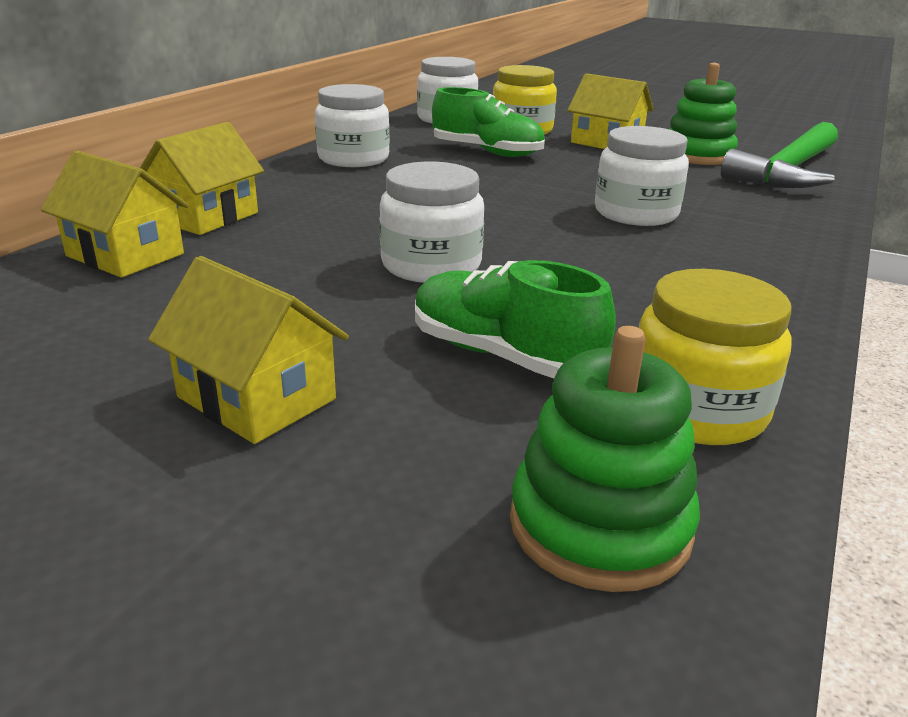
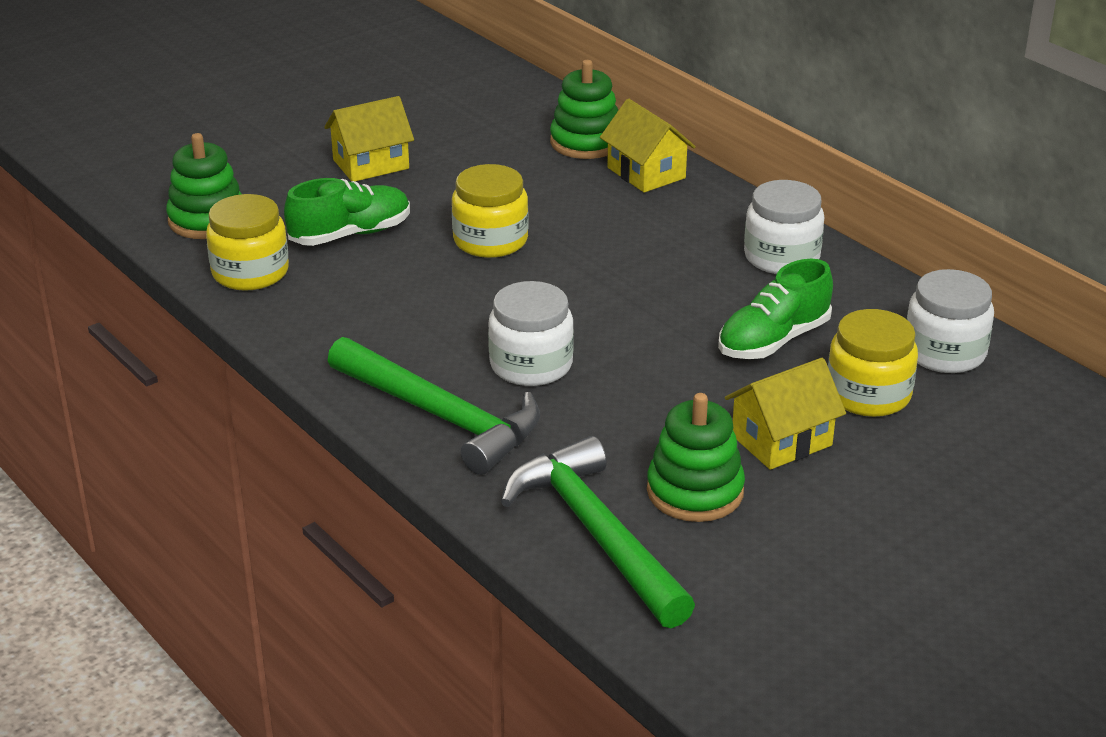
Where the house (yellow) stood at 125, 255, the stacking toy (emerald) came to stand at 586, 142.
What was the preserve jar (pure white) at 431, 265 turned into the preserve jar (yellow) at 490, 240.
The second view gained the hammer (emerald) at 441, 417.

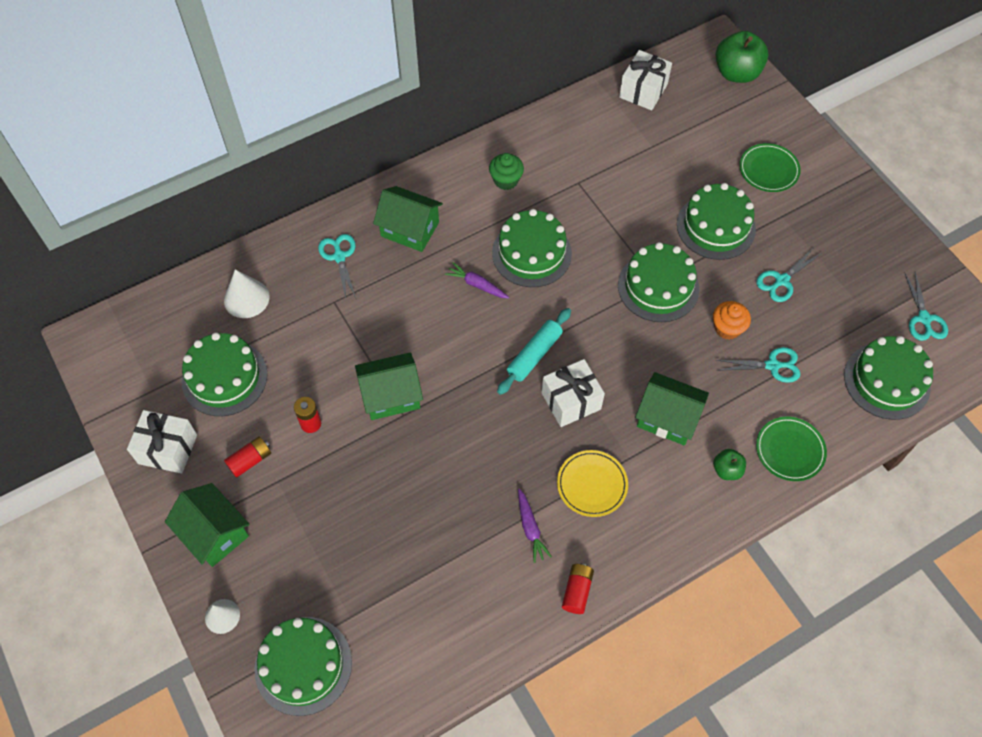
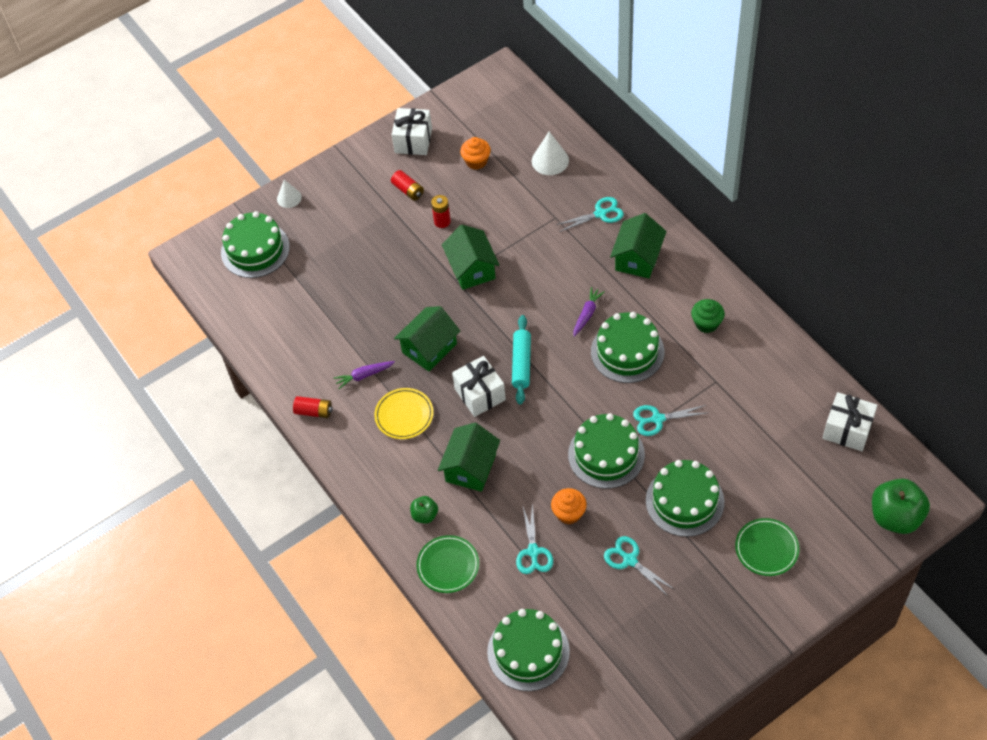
The house (emerald) ended up elsewhere, having gone from 214, 533 to 429, 348.
Where the cake (emerald) stood at 224, 378, the fairy cake (bright orange) came to stand at 476, 161.
The dough roller (teal) at 534, 355 ended up facing another way, 60 degrees clockwise from before.
The shears (teal) ended up elsewhere, having gone from 924, 319 to 657, 419.

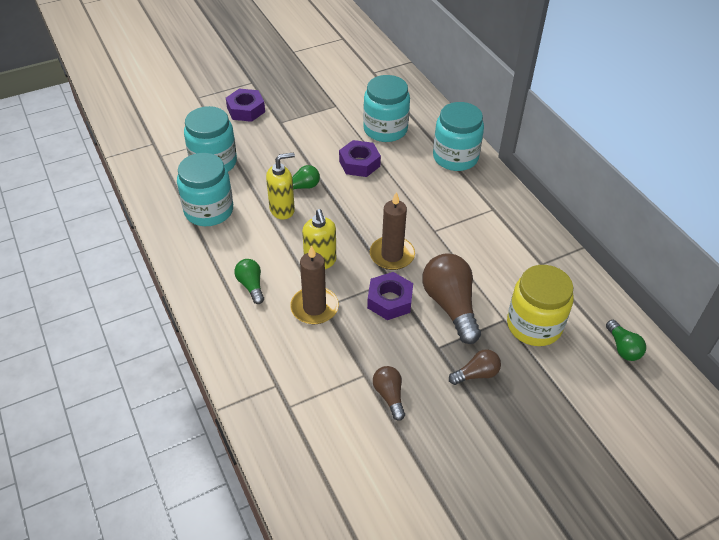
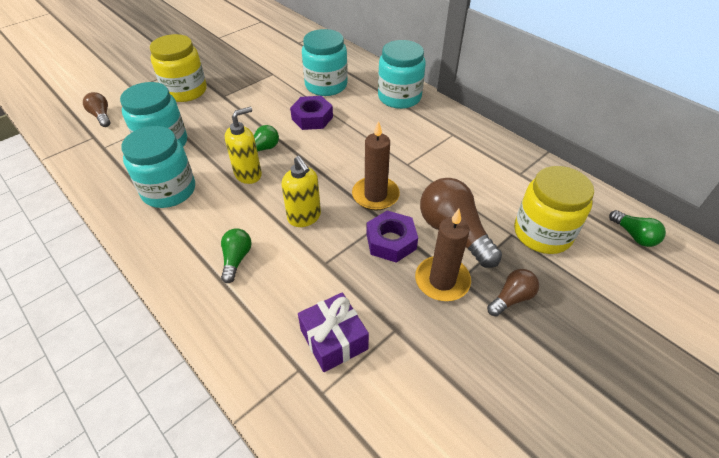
Where the nut (violet) stood at 246, 110, the preserve jar (yellow) came to stand at 185, 91.
The light bulb (emerald) at 251, 285 ended up facing another way, 45 degrees clockwise from before.
The wax candle (brown) ended up elsewhere, having gone from 314, 307 to 442, 281.
The light bulb (brown) ended up elsewhere, having gone from 389, 396 to 101, 116.
The second view gained the gift (violet) at 334, 339.

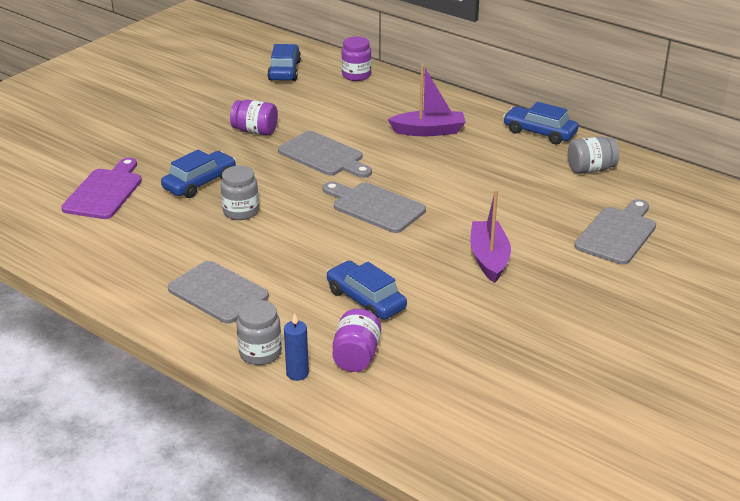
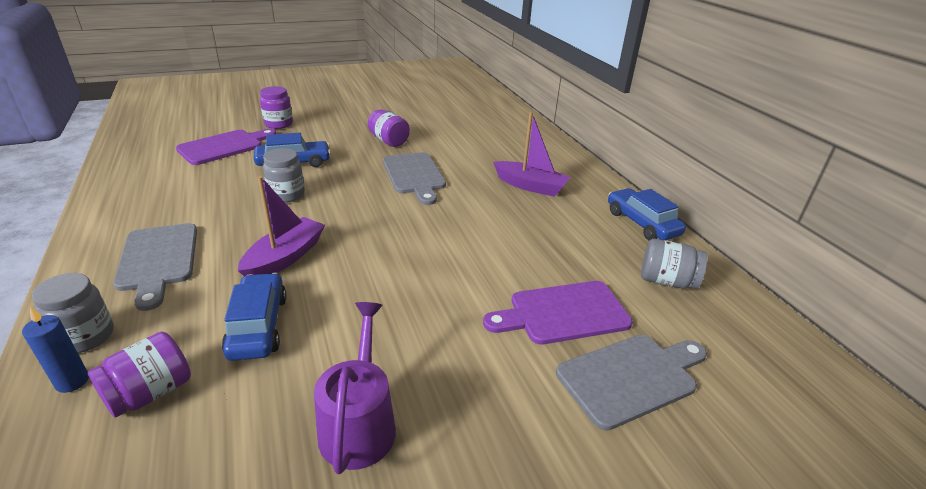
The second view lost the car (royal blue) at 284, 71.
The second view lost the bread board (gray) at 375, 207.
The preserve jar (violet) ended up elsewhere, having gone from 356, 75 to 278, 124.
The toy boat (violet) ended up elsewhere, having gone from 489, 258 to 285, 257.
The second view gained the watering pot (violet) at 359, 424.
The second view gained the bread board (violet) at 563, 313.

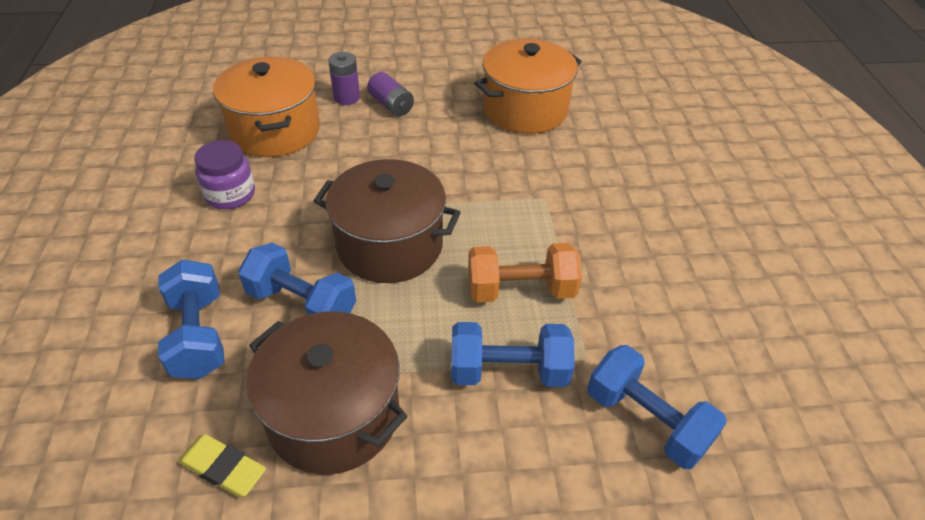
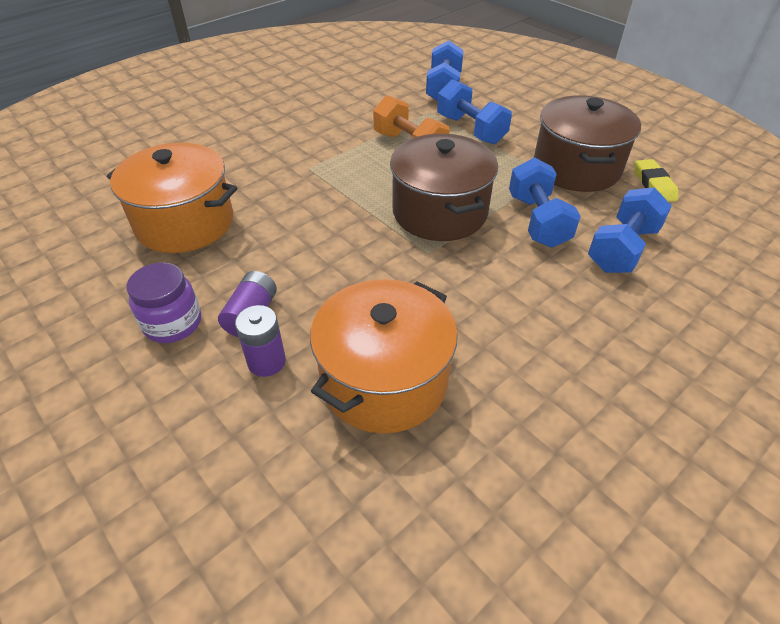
The preserve jar (violet) ended up elsewhere, having gone from 230, 194 to 173, 323.

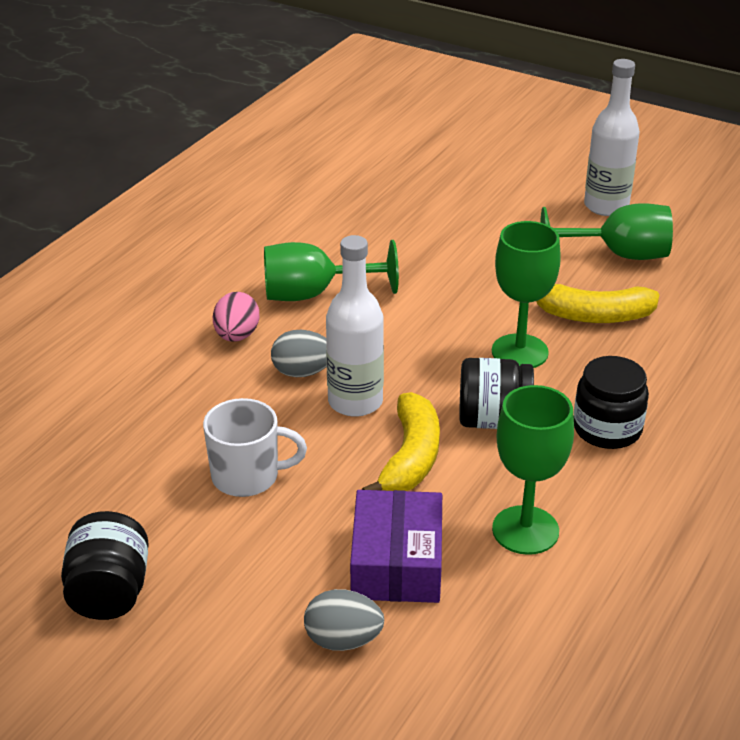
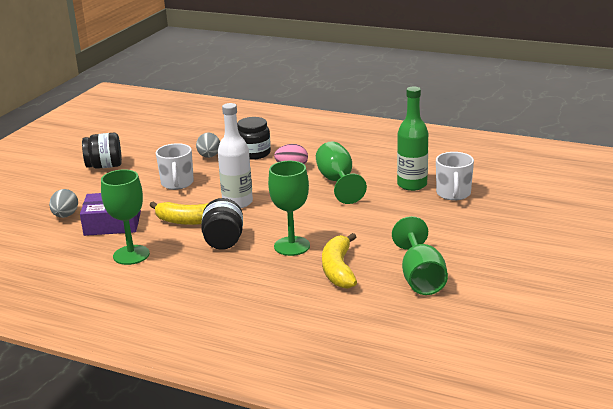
The toy egg (gray) ended up elsewhere, having gone from 302, 372 to 209, 156.
The preserve jar (ebony) ended up elsewhere, having gone from 607, 429 to 254, 153.
The second view lost the flask (pure white) at 606, 206.
The second view gained the flask (emerald) at 412, 185.
The second view gained the coffee mug (pure white) at 453, 194.

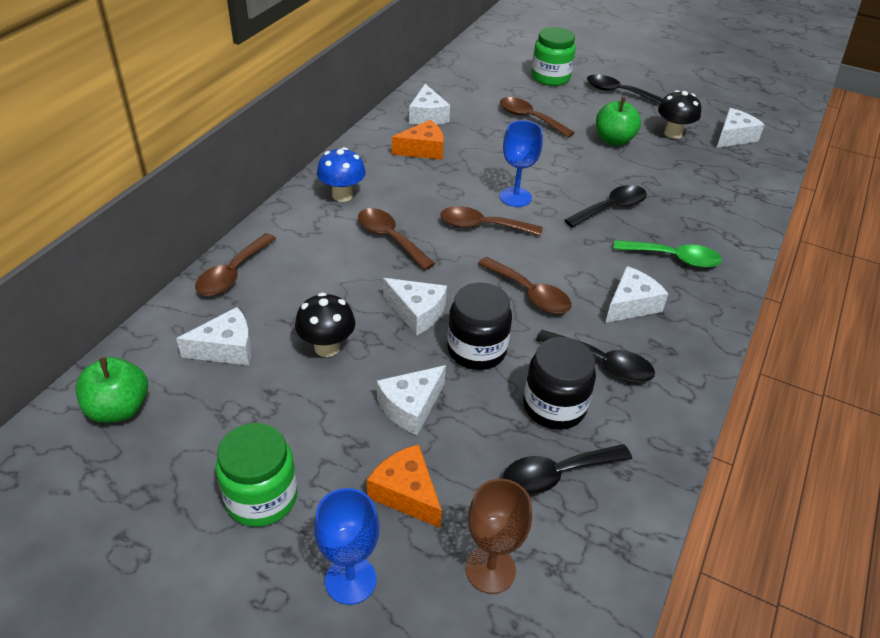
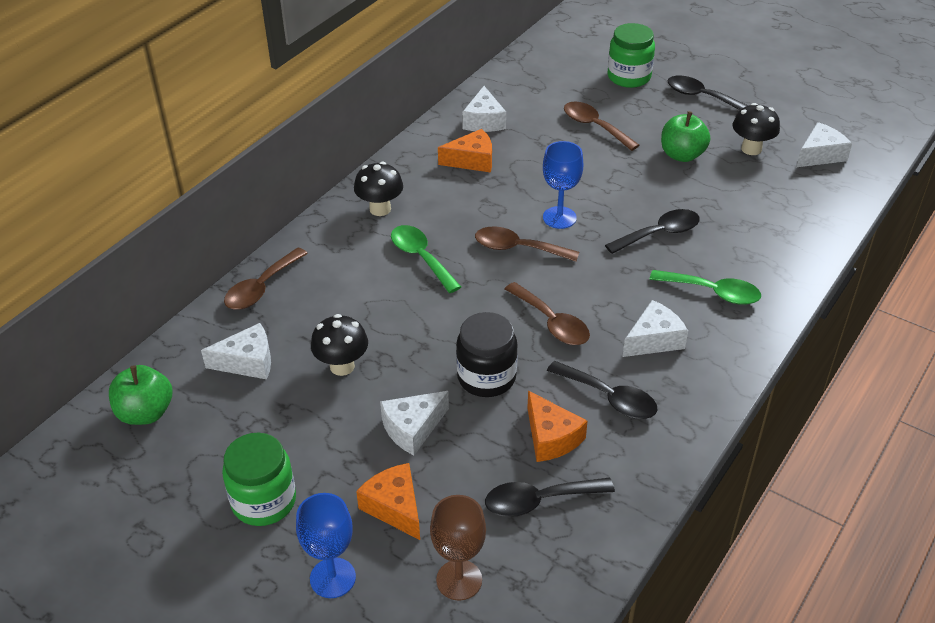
What was the mushroom (royal blue) at 342, 195 turned into the mushroom (ebony) at 380, 209.
What was the teaspoon (brown) at 390, 238 turned into the teaspoon (emerald) at 421, 257.
The second view lost the cheese wedge (pure white) at 417, 312.
Where the preserve jar (ebony) stood at 554, 407, the cheese wedge (bright orange) came to stand at 551, 437.

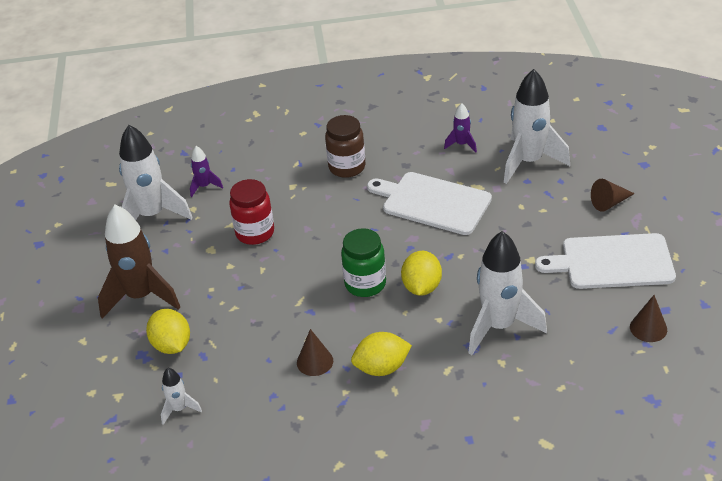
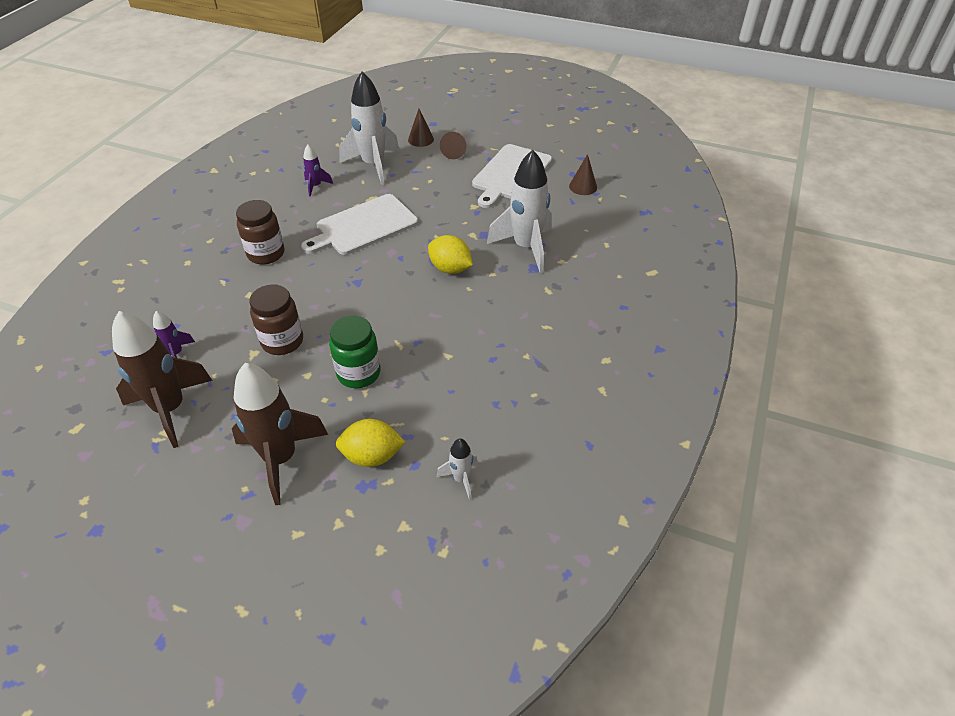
What was the rocket (pure white) at 152, 215 turned into the rocket (brown) at 170, 409.
What was the preserve jar (red) at 255, 233 turned into the preserve jar (brown) at 282, 341.
The cone (brown) ended up elsewhere, having gone from 315, 361 to 421, 139.
The preserve jar (emerald) ended up elsewhere, having gone from 365, 284 to 359, 373.
The second view lost the lemon (yellow) at 382, 368.

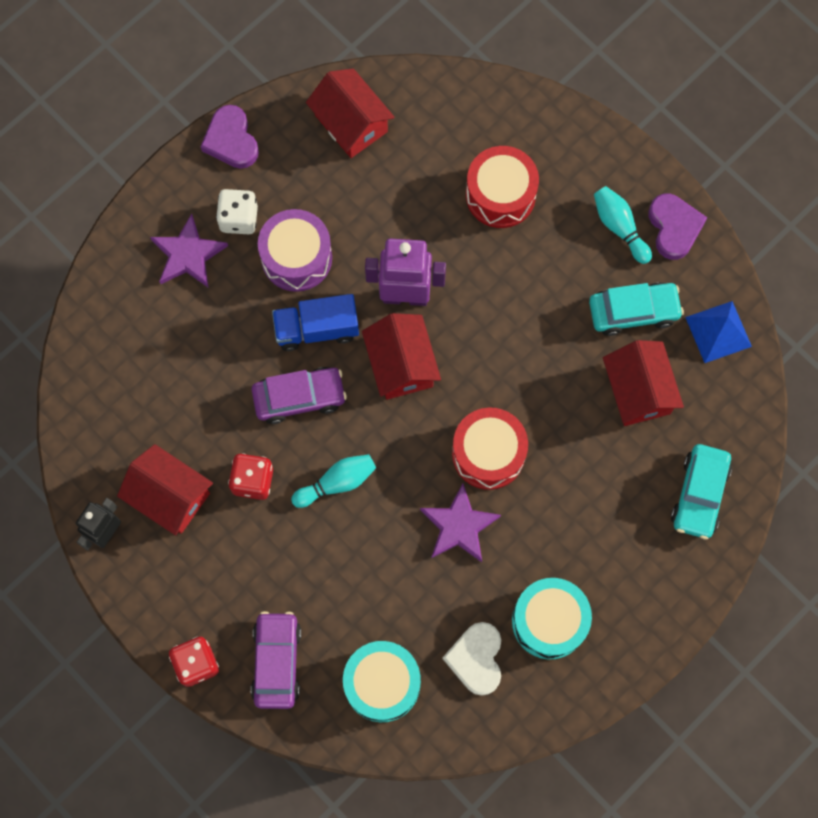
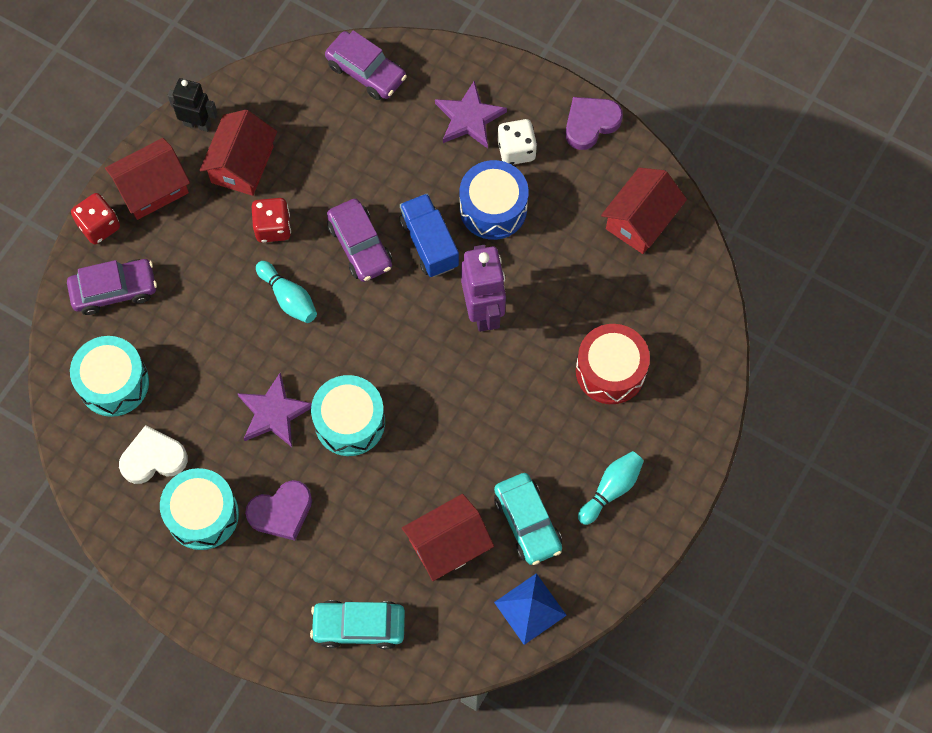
What was the snare drum (violet) at 296, 257 turned into the snare drum (royal blue) at 493, 208.
The house (red) ended up elsewhere, having gone from 401, 364 to 152, 189.
What was the snare drum (red) at 488, 453 turned into the snare drum (teal) at 349, 422.
The heart (violet) ended up elsewhere, having gone from 674, 227 to 281, 512.
The second view gained the car (violet) at 366, 71.

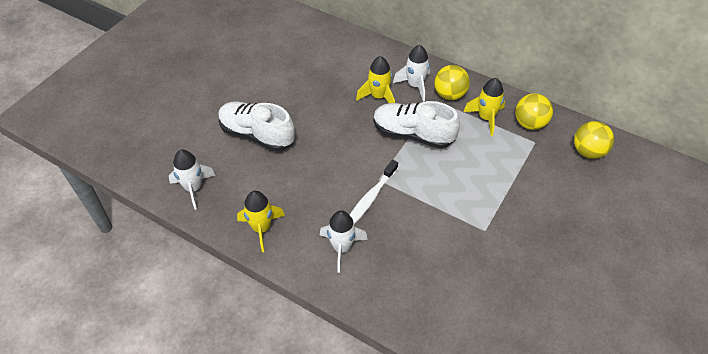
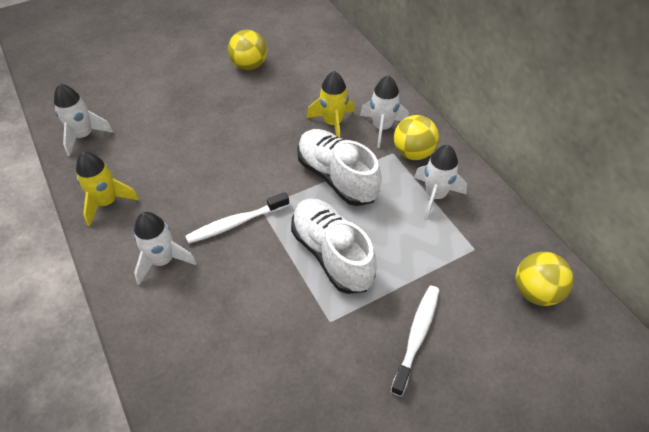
The sneaker (pure white) ended up elsewhere, having gone from 257, 135 to 332, 254.
What was the rocket (yellow) at 486, 118 turned into the rocket (pure white) at 435, 196.
The sphere (yellow) ended up elsewhere, having gone from 530, 123 to 249, 66.
The second view gained the tooth brush (pure white) at 416, 336.

